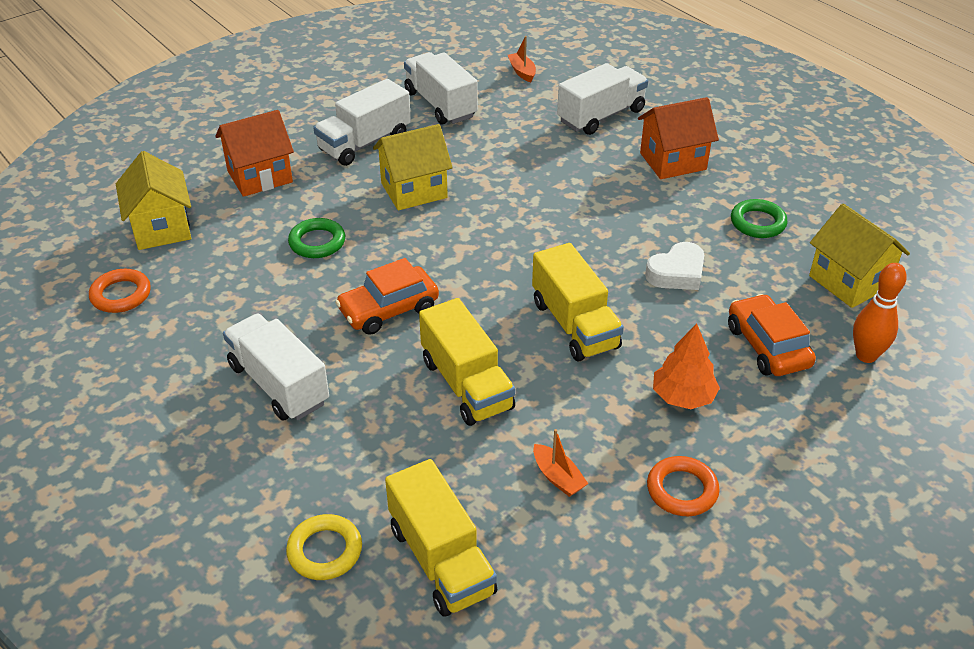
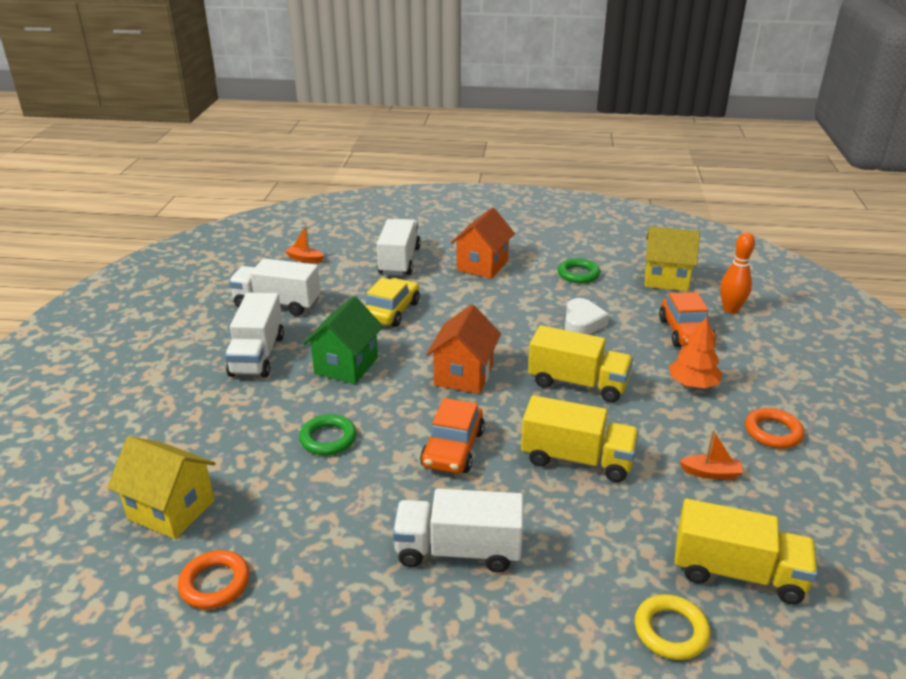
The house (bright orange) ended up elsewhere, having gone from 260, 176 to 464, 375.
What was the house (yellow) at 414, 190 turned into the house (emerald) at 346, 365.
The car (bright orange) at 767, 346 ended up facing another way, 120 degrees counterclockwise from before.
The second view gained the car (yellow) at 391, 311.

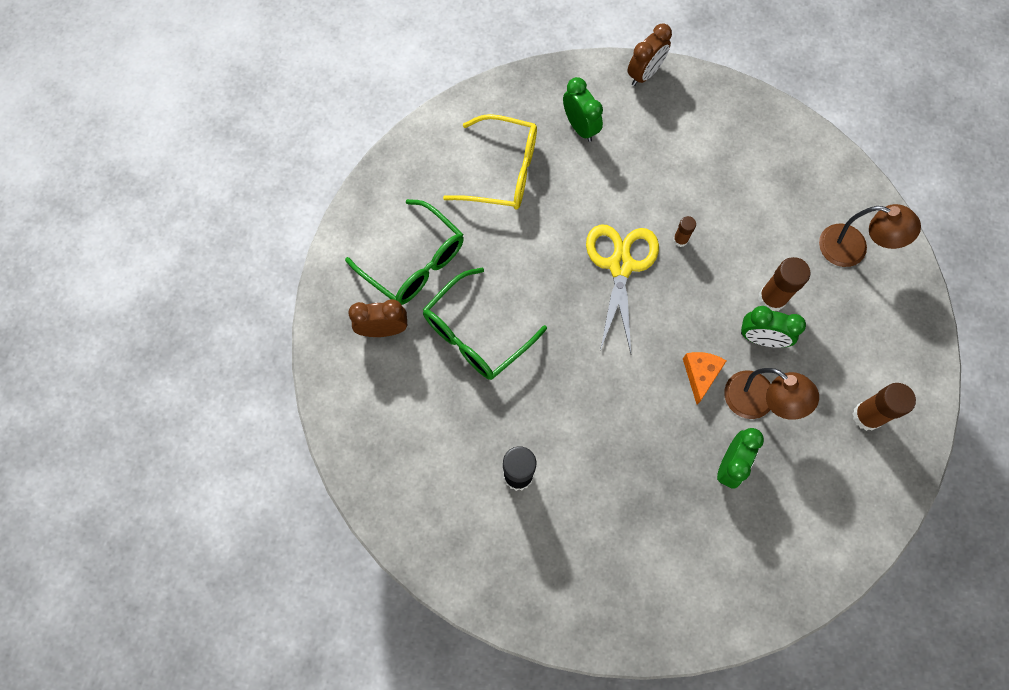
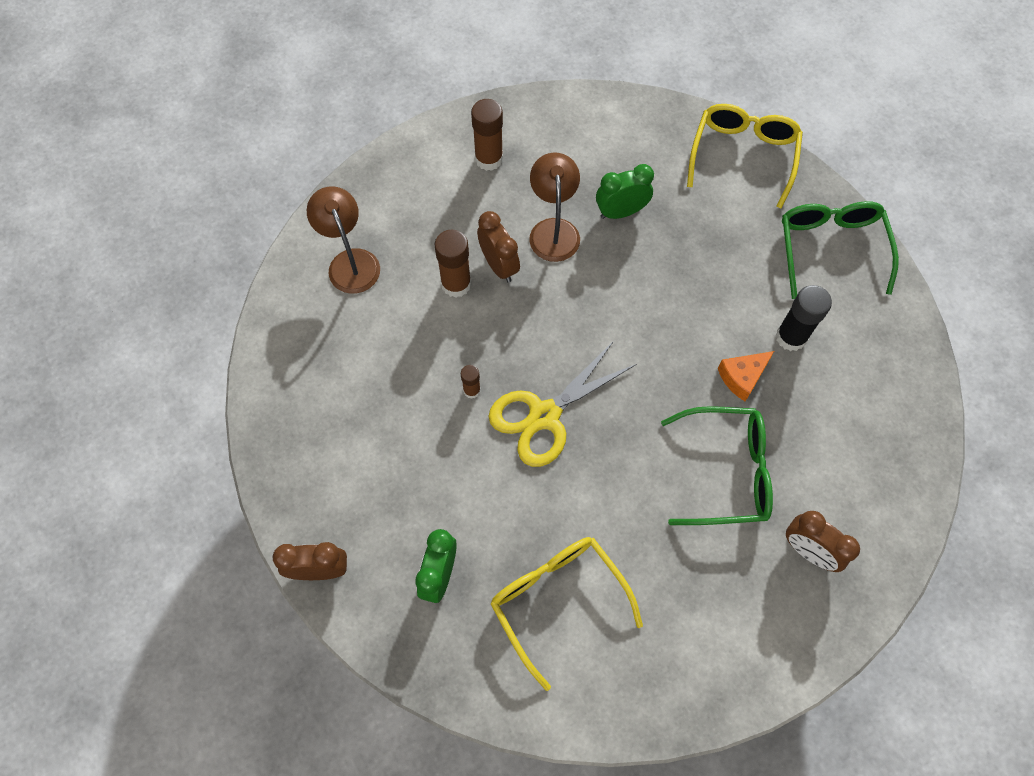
The spectacles (emerald) ended up elsewhere, having gone from 414, 262 to 830, 249.
The cheese wedge (bright orange) ended up elsewhere, having gone from 700, 374 to 742, 377.
What was the clock (emerald) at 761, 338 turned into the clock (brown) at 499, 266.
The second view gained the spectacles (yellow) at 742, 156.

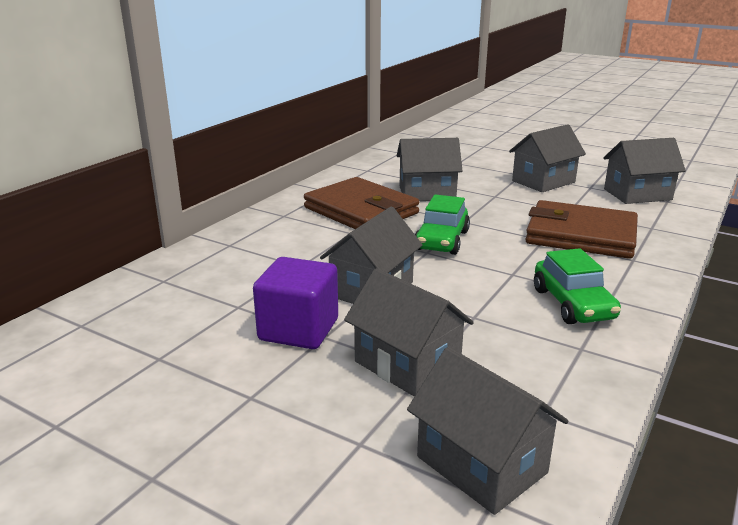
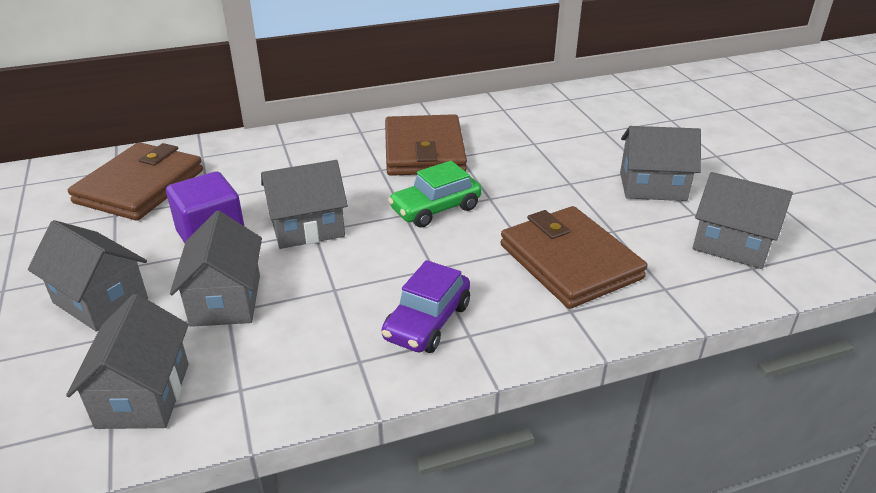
The house (gray) ended up elsewhere, having gone from 427, 193 to 100, 300.
What was the car (emerald) at 573, 304 turned into the car (violet) at 427, 322.
The second view gained the wallet (brown) at 140, 186.

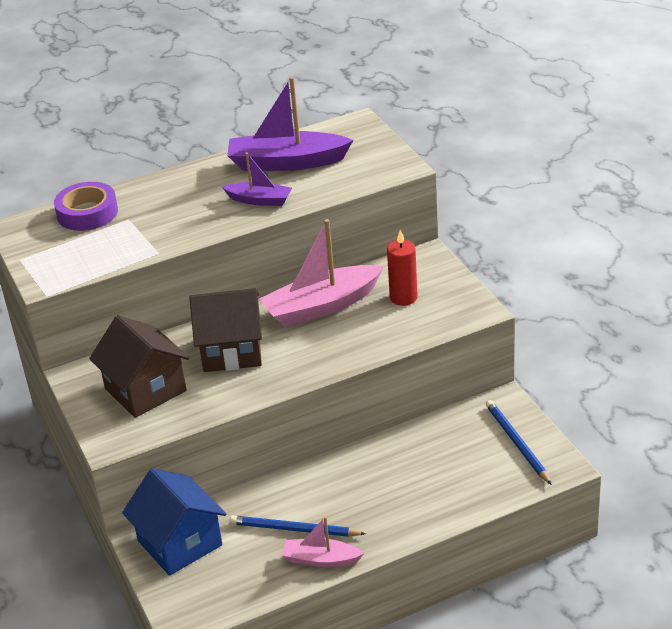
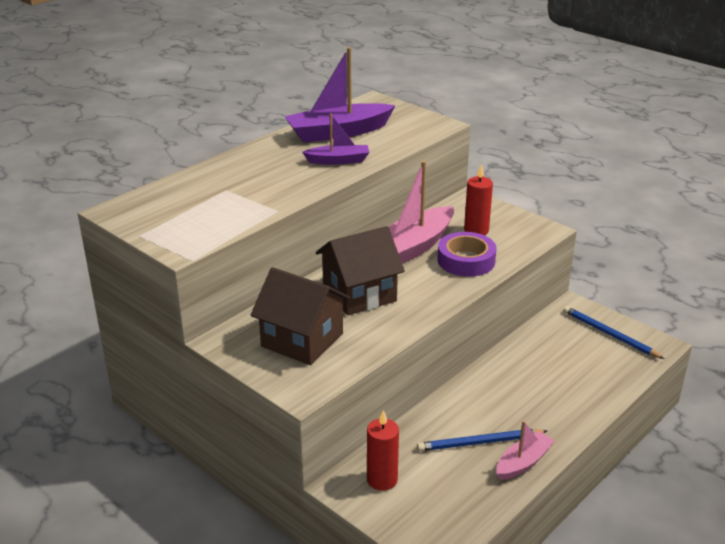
The tape (violet) ended up elsewhere, having gone from 87, 213 to 466, 260.
Where the house (royal blue) stood at 180, 543, the wax candle (red) came to stand at 382, 480.
The toy boat (pink) at 321, 559 ended up facing another way, 150 degrees clockwise from before.

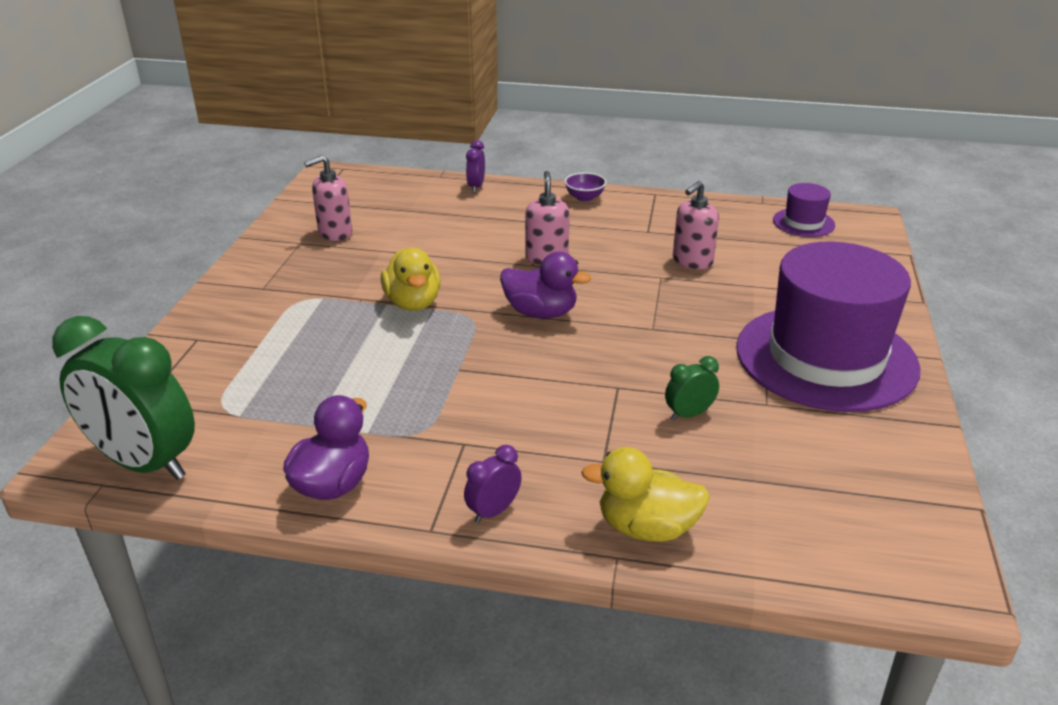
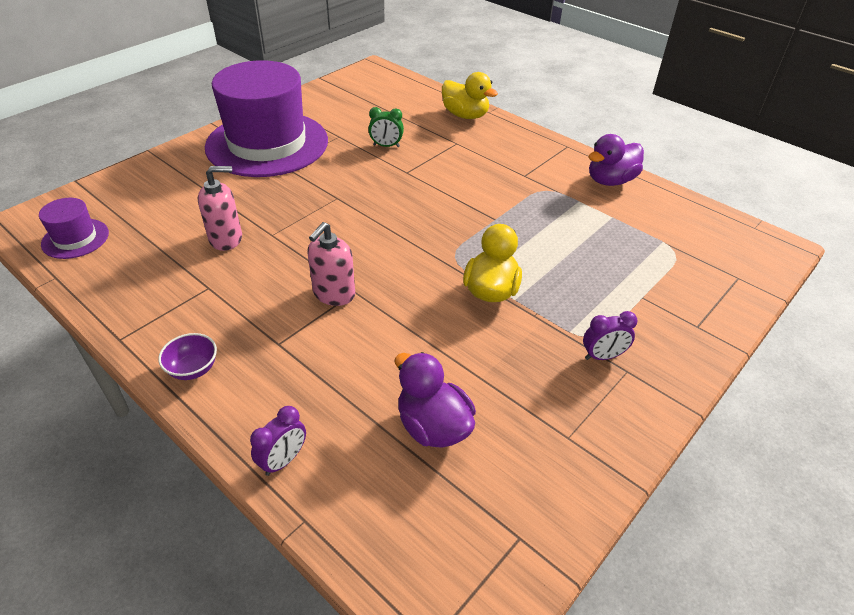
The second view lost the clock (emerald) at 144, 463.
The second view lost the pump bottle (pink) at 335, 233.
The clock (violet) ended up elsewhere, having gone from 493, 511 to 603, 356.
The toy duck (violet) ended up elsewhere, having gone from 540, 313 to 433, 426.

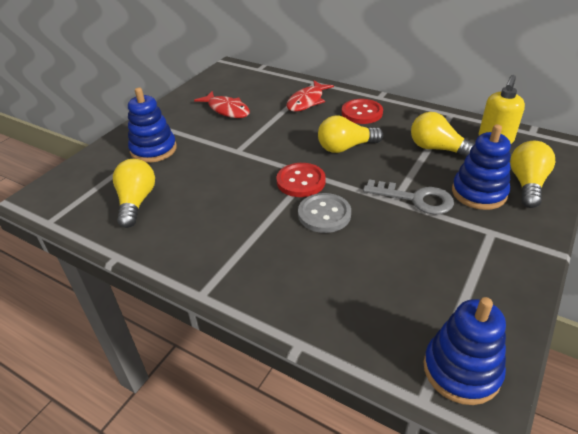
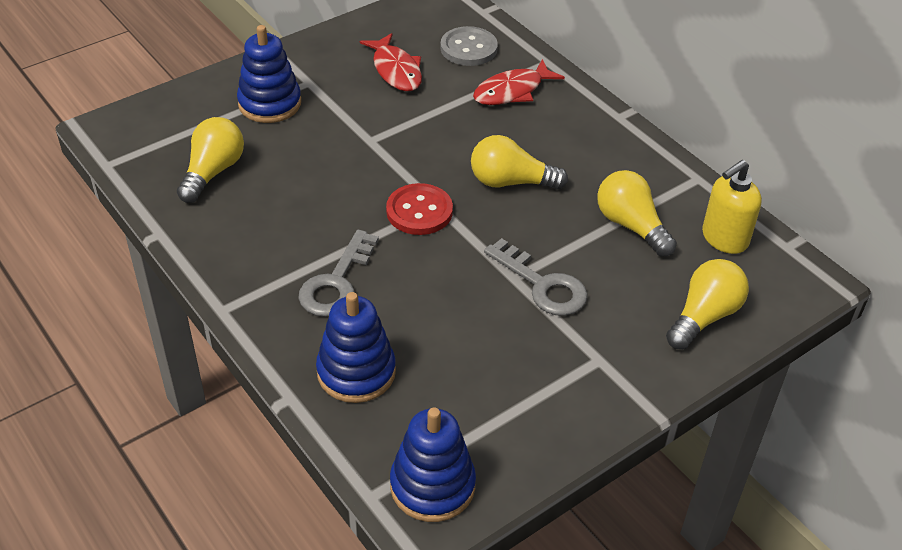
The shirt button (gray) ended up elsewhere, having gone from 324, 214 to 468, 48.
The second view lost the shirt button (red) at 362, 113.
The stacking toy (royal blue) ended up elsewhere, having gone from 479, 193 to 356, 372.
The second view gained the latchkey (gray) at 336, 282.

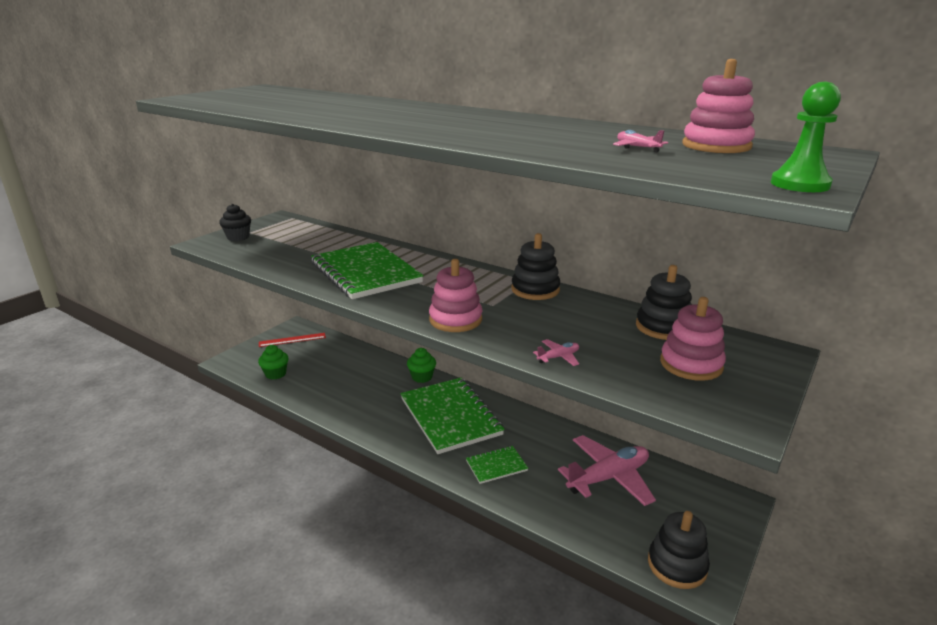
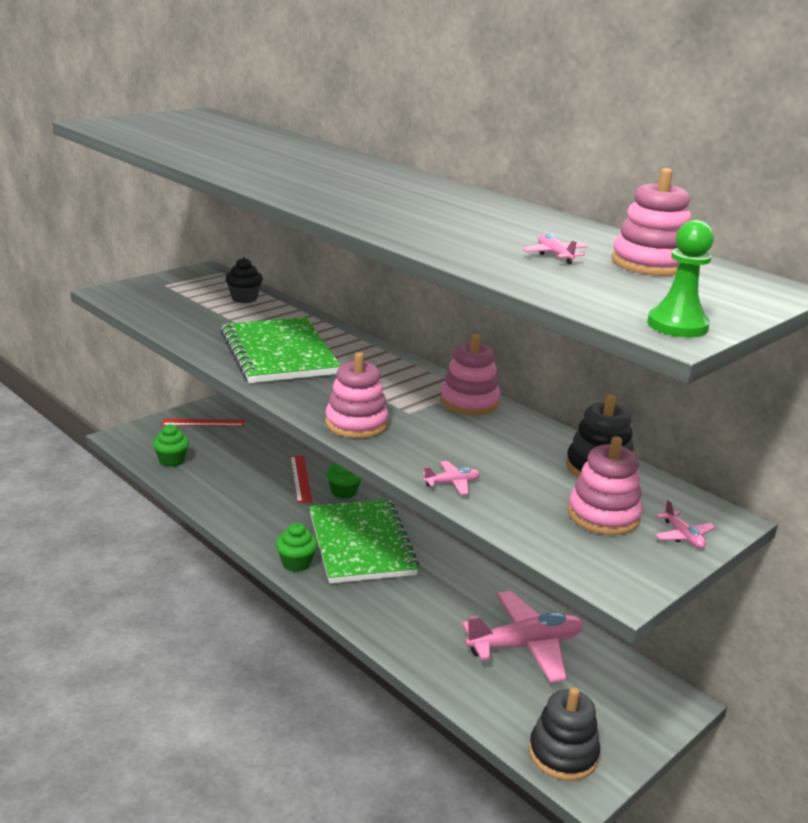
The fairy cake (ebony) ended up elsewhere, having gone from 238, 237 to 244, 298.
The second view lost the notebook (emerald) at 496, 466.
What was the stacking toy (ebony) at 535, 290 turned into the stacking toy (pink) at 469, 402.
The second view gained the fairy cake (emerald) at 296, 563.
The second view gained the ruler (red) at 300, 478.
The second view gained the plane (pink) at 683, 536.

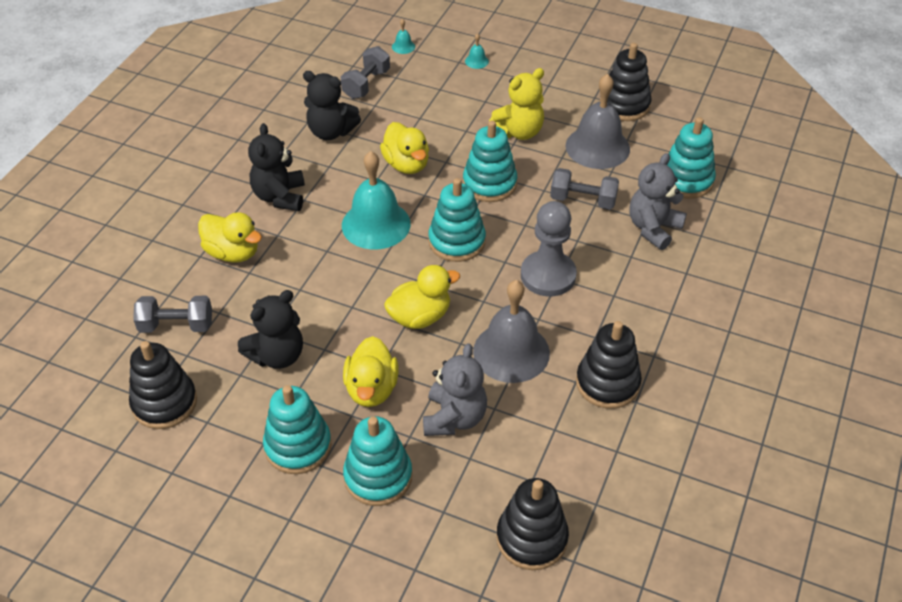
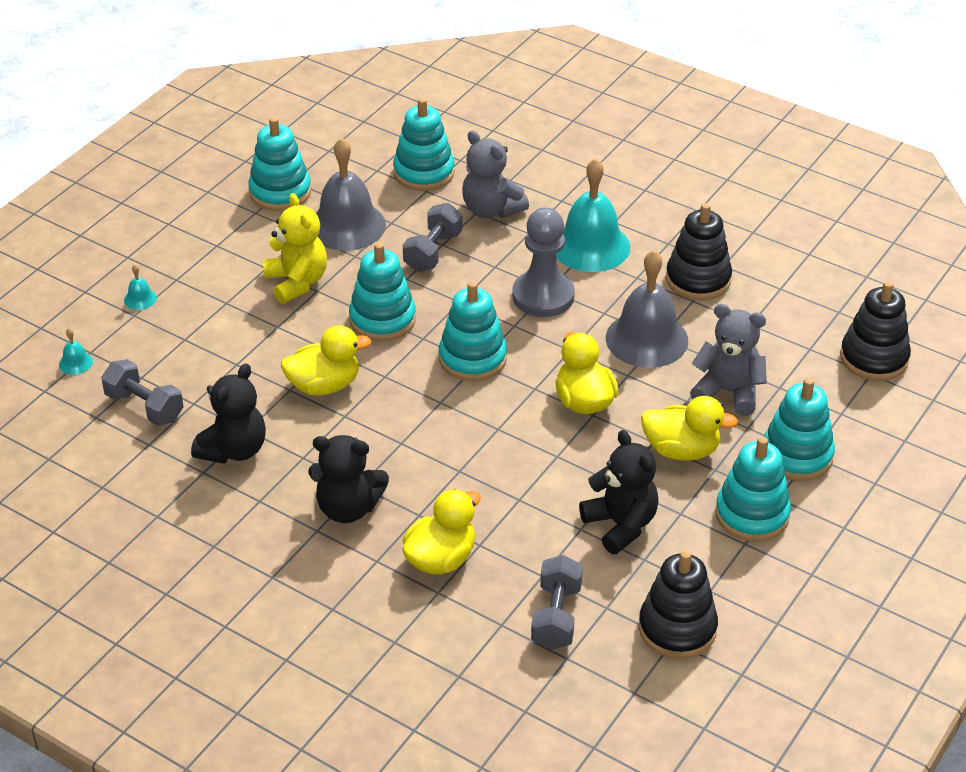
The hand bell (teal) ended up elsewhere, having gone from 376, 224 to 591, 246.
What was the stacking toy (ebony) at 624, 105 turned into the stacking toy (teal) at 280, 192.

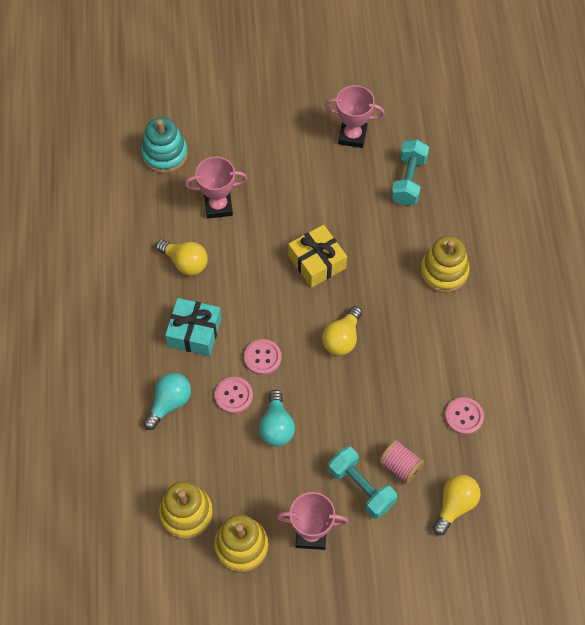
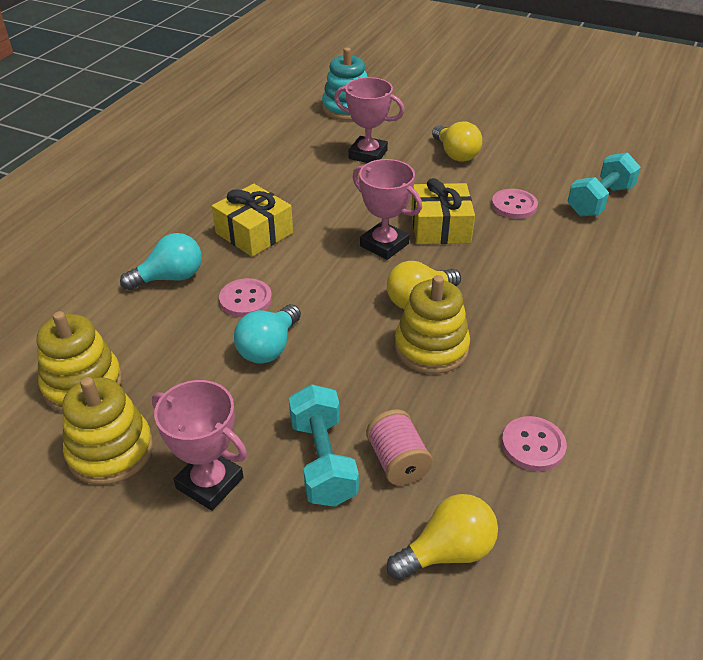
The light bulb (yellow) ended up elsewhere, having gone from 185, 263 to 455, 154.
What was the gift (teal) at 194, 332 turned into the gift (yellow) at 254, 233.
The shirt button (pink) ended up elsewhere, having gone from 262, 357 to 514, 205.
The trophy (pink) ended up elsewhere, having gone from 352, 136 to 384, 245.
The stacking toy (yellow) ended up elsewhere, having gone from 444, 272 to 431, 347.

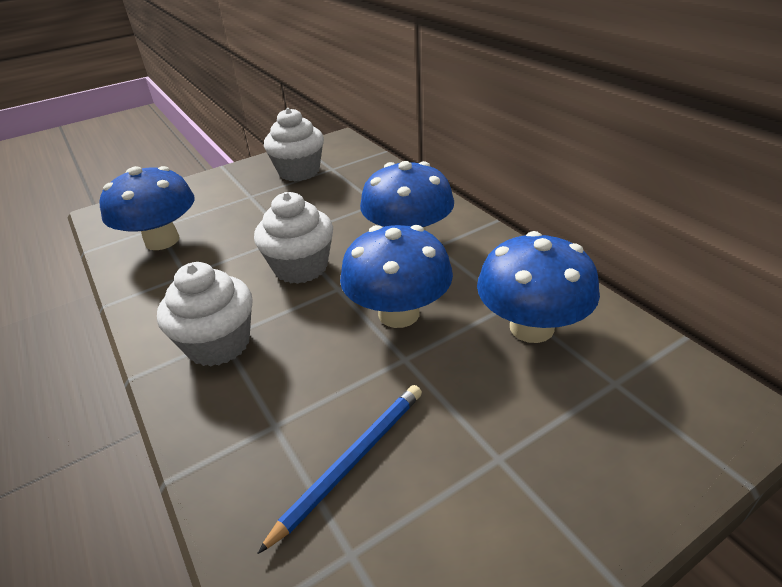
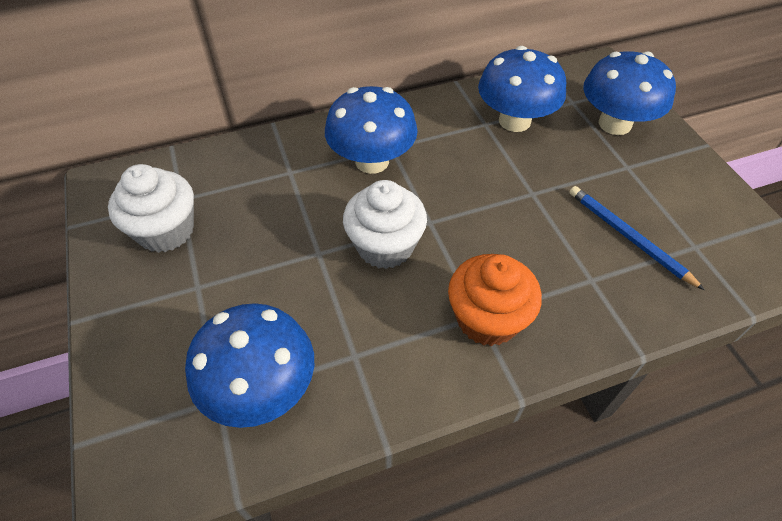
What was the fairy cake (pure white) at 218, 344 turned into the fairy cake (bright orange) at 487, 319.
The mushroom (royal blue) ended up elsewhere, having gone from 399, 313 to 614, 124.

